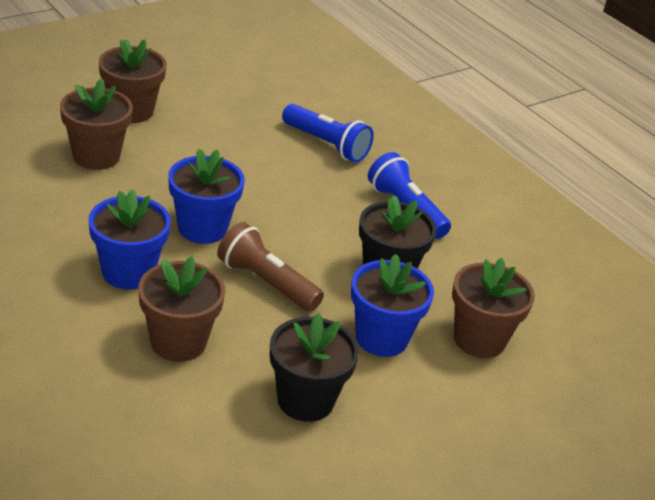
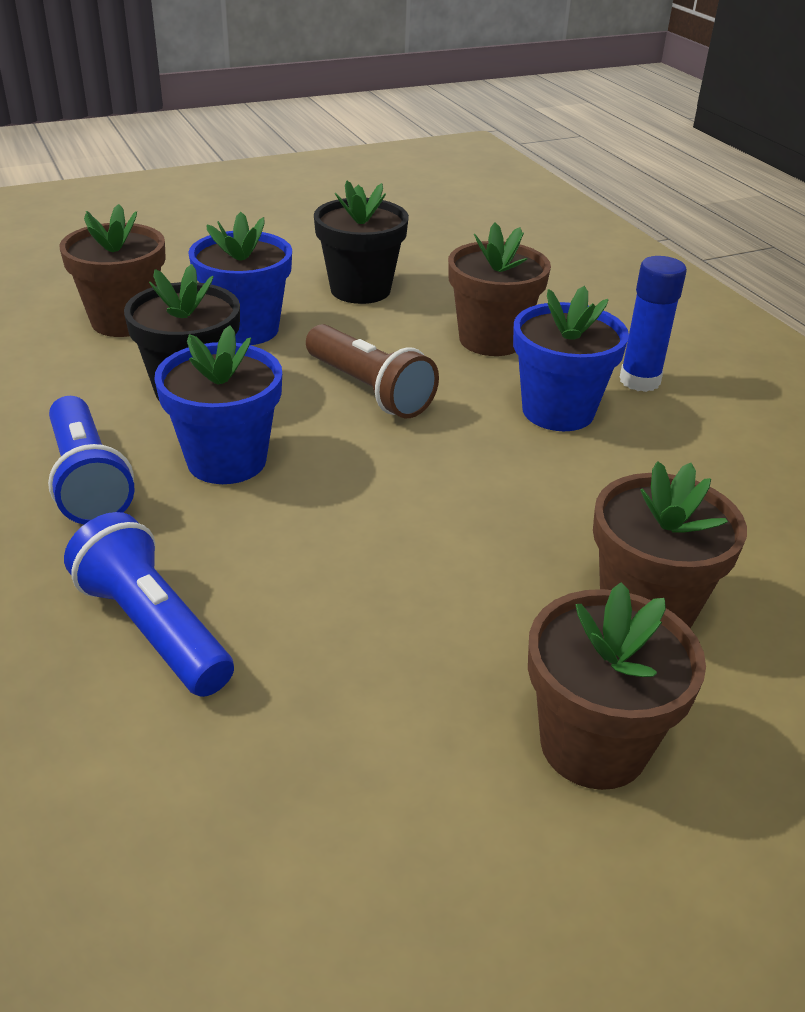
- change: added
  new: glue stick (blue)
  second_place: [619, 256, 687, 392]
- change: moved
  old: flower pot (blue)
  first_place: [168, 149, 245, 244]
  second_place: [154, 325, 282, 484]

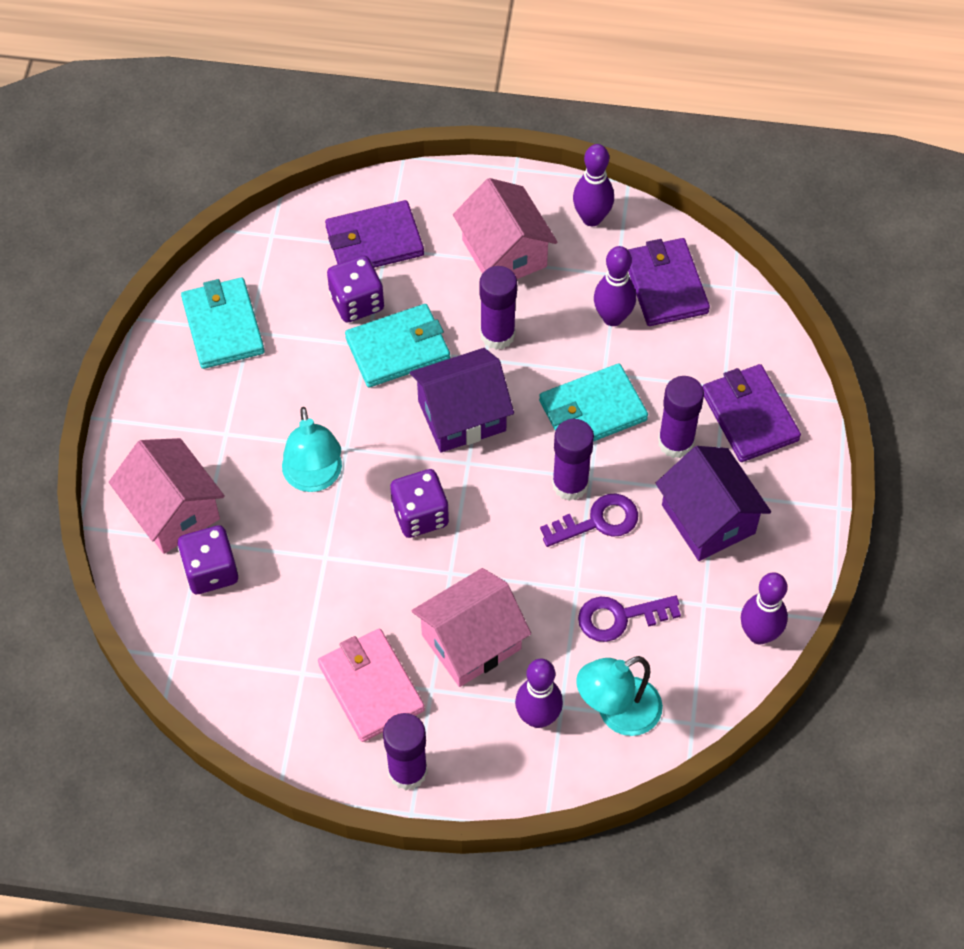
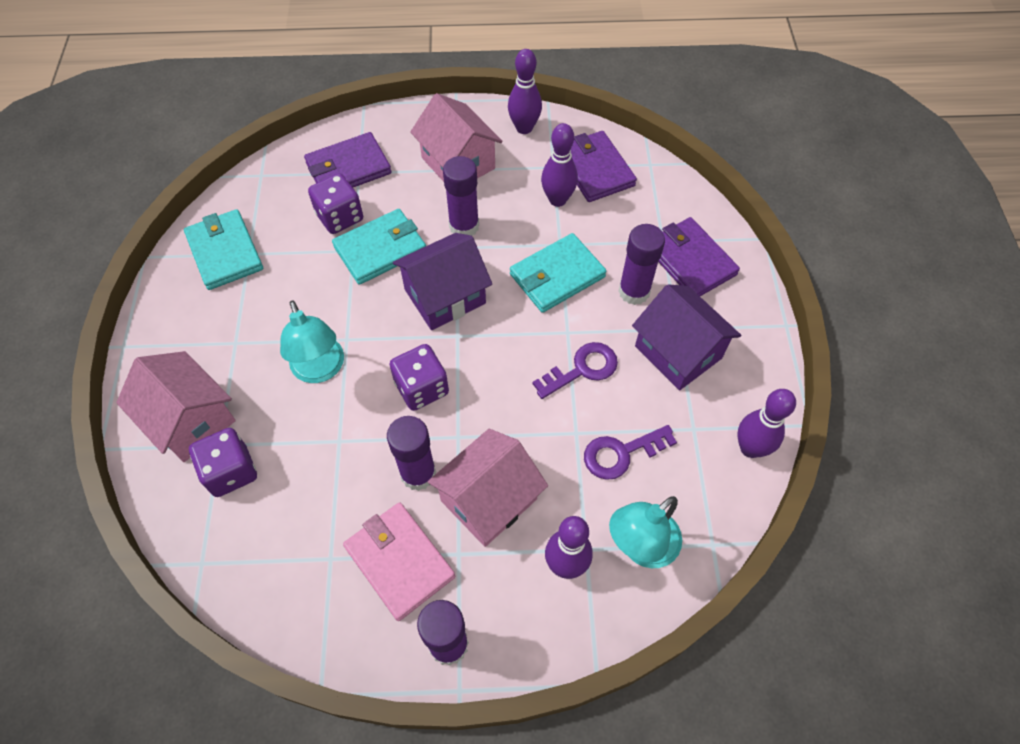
- change: moved
  old: glue stick (purple)
  first_place: [552, 419, 594, 501]
  second_place: [387, 416, 436, 491]

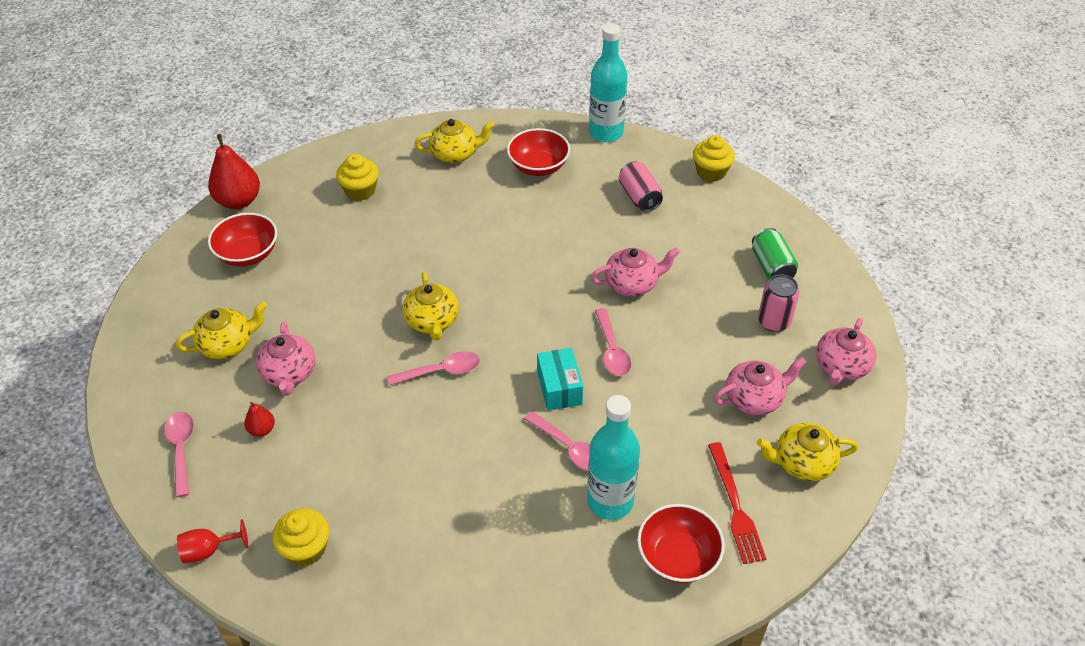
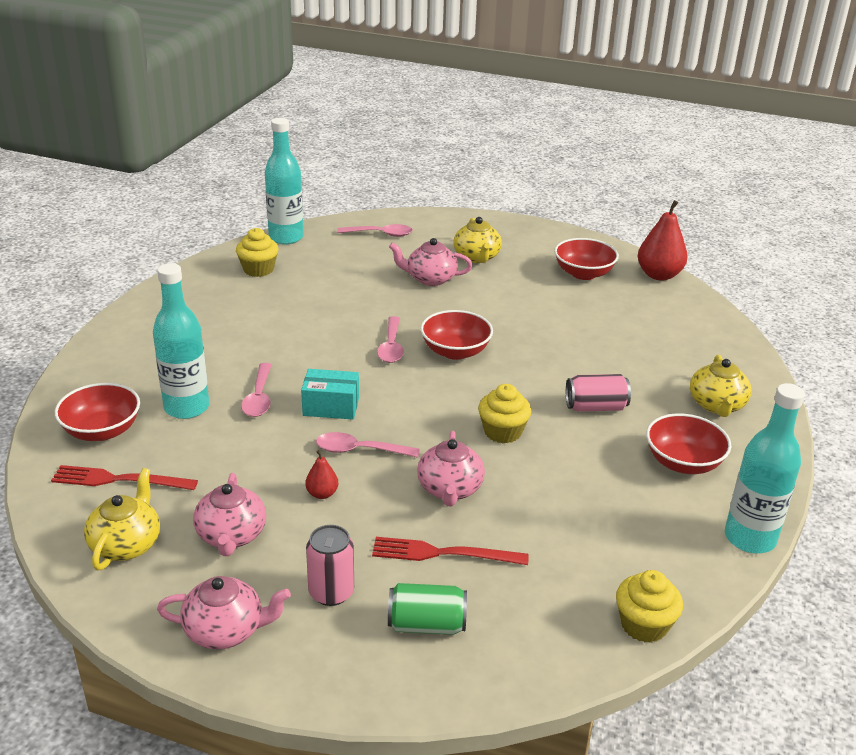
- change: added
  new: fork (red)
  second_place: [372, 537, 529, 565]
- change: moved
  old: pear (red)
  first_place: [244, 402, 275, 437]
  second_place: [305, 450, 339, 499]
- change: moved
  old: cupcake (yellow)
  first_place: [336, 154, 379, 201]
  second_place: [478, 384, 531, 443]
- change: moved
  old: can (pink)
  first_place: [619, 161, 663, 212]
  second_place: [566, 374, 631, 412]
- change: replaced
  old: goblet (red)
  new: bottle (turquoise)
  first_place: [177, 519, 248, 563]
  second_place: [265, 118, 304, 244]
- change: replaced
  old: teapot (yellow)
  new: bowl (red)
  first_place: [403, 272, 459, 341]
  second_place: [420, 310, 493, 360]
- change: turned
  old: spoon (pink)
  first_place: [524, 411, 590, 471]
  second_place: [241, 363, 272, 417]
  degrees: -60
- change: turned
  old: teapot (pink)
  first_place: [816, 318, 876, 386]
  second_place: [157, 576, 291, 649]
  degrees: 135

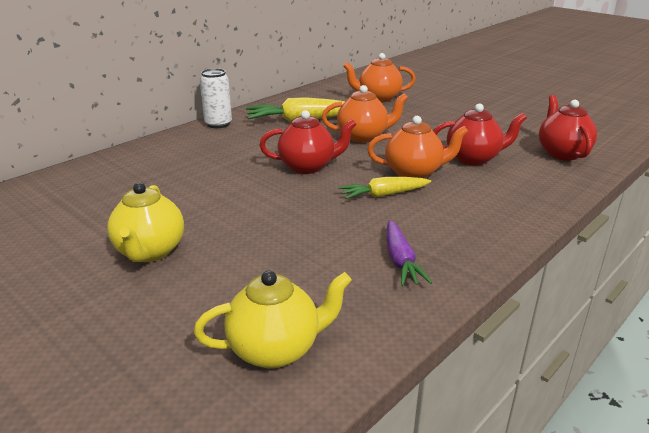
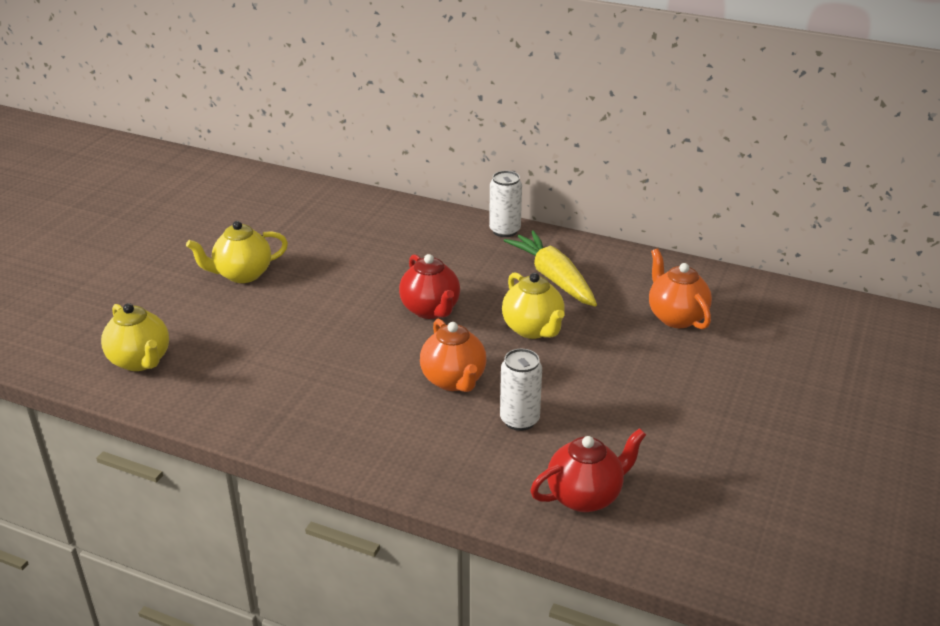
- change: removed
  old: carrot (yellow)
  first_place: [339, 177, 431, 199]
- change: removed
  old: carrot (purple)
  first_place: [387, 220, 433, 286]
- change: replaced
  old: teapot (red)
  new: can (white)
  first_place: [433, 104, 527, 166]
  second_place: [500, 349, 542, 431]
- change: recoloured
  old: teapot (orange)
  new: teapot (yellow)
  first_place: [321, 85, 408, 143]
  second_place: [502, 272, 565, 339]

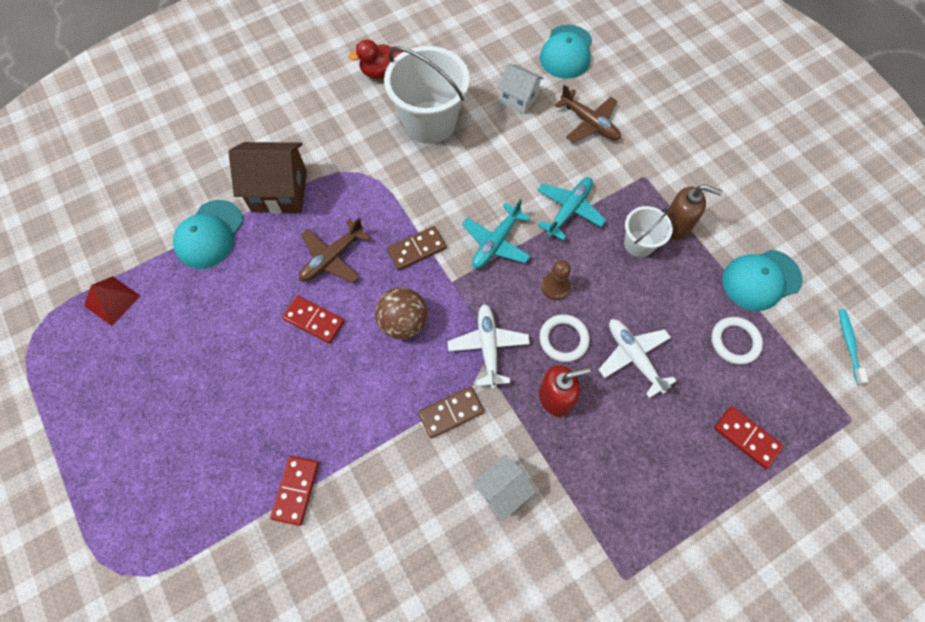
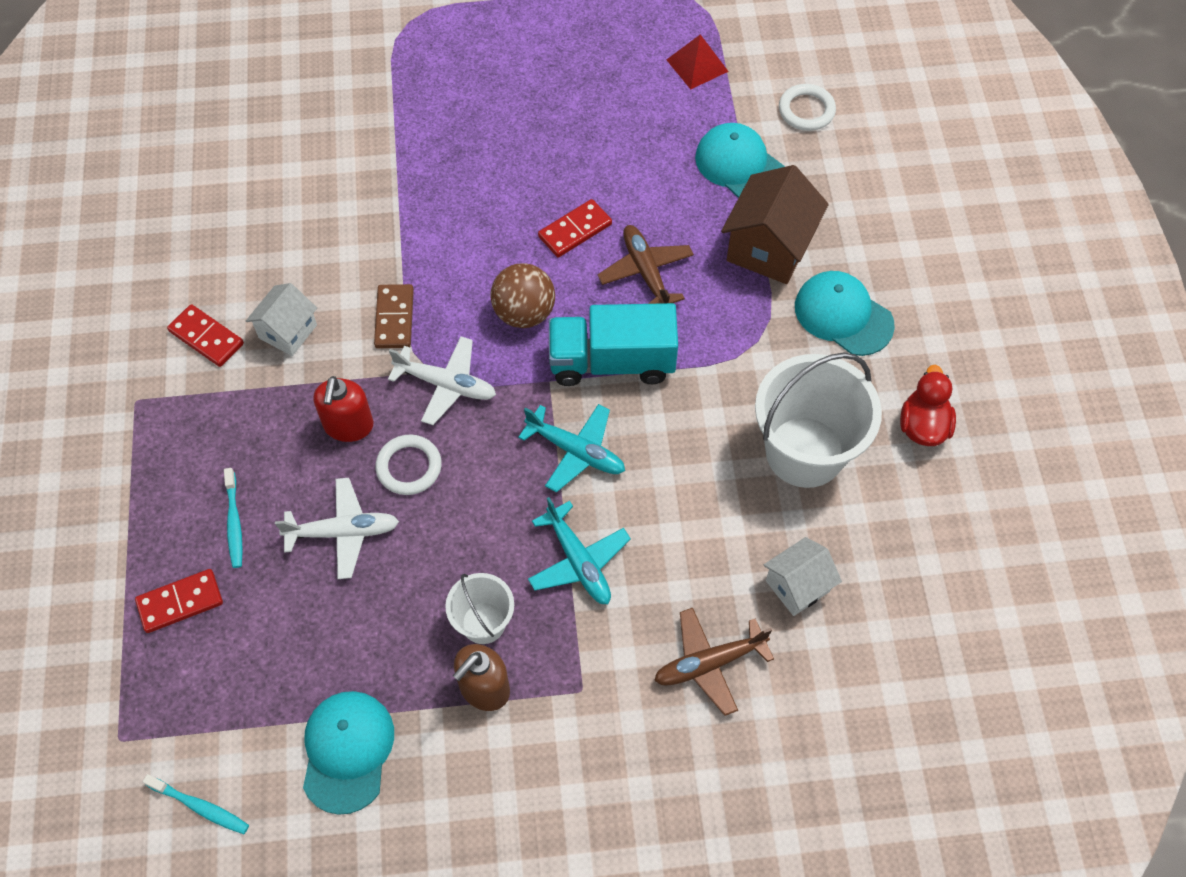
- change: removed
  old: pawn (brown)
  first_place: [541, 260, 571, 300]
- change: added
  new: toothbrush (turquoise)
  second_place: [224, 468, 243, 568]
- change: moved
  old: domino (red)
  first_place: [270, 456, 319, 526]
  second_place: [167, 304, 244, 367]
- change: moved
  old: cap (turquoise)
  first_place: [540, 25, 592, 79]
  second_place: [795, 271, 895, 356]
- change: moved
  old: ring (white)
  first_place: [711, 317, 763, 365]
  second_place: [779, 84, 836, 131]
- change: replaced
  old: domino (brown)
  new: truck (turquoise)
  first_place: [387, 226, 446, 270]
  second_place: [549, 303, 678, 386]
- change: turned
  old: plane (turquoise)
  first_place: [462, 199, 531, 269]
  second_place: [518, 404, 625, 492]
  degrees: 150
- change: turned
  old: house (white)
  first_place: [472, 455, 536, 521]
  second_place: [246, 283, 317, 356]
  degrees: 45

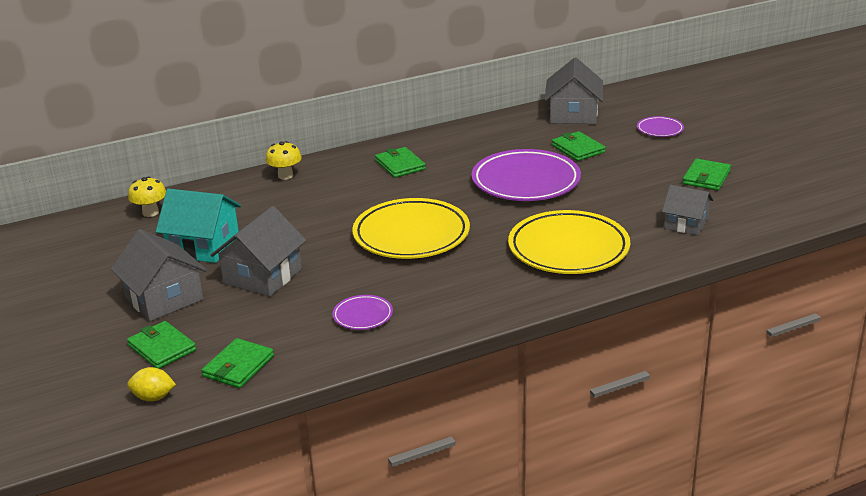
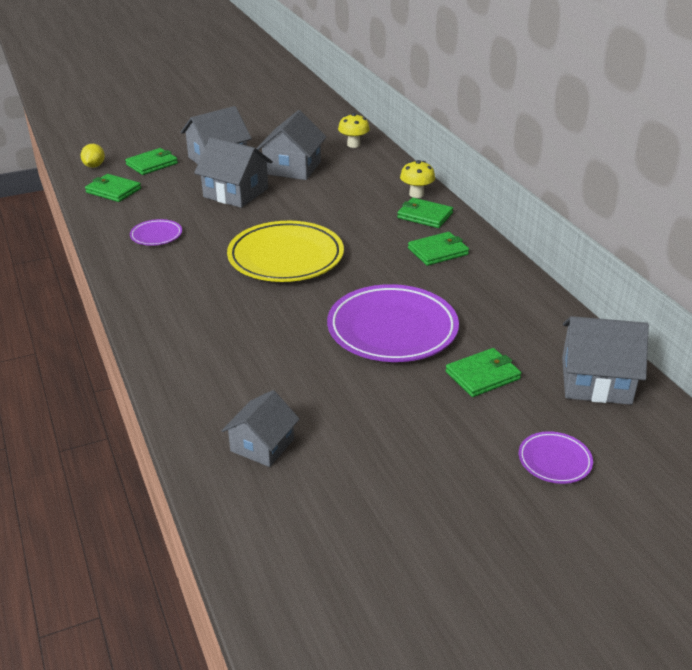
- change: removed
  old: plate (yellow)
  first_place: [508, 210, 630, 274]
- change: moved
  old: wallet (green)
  first_place: [682, 159, 731, 190]
  second_place: [397, 198, 453, 228]
- change: recoloured
  old: house (turquoise)
  new: house (grey)
  first_place: [156, 189, 241, 263]
  second_place: [256, 110, 326, 180]

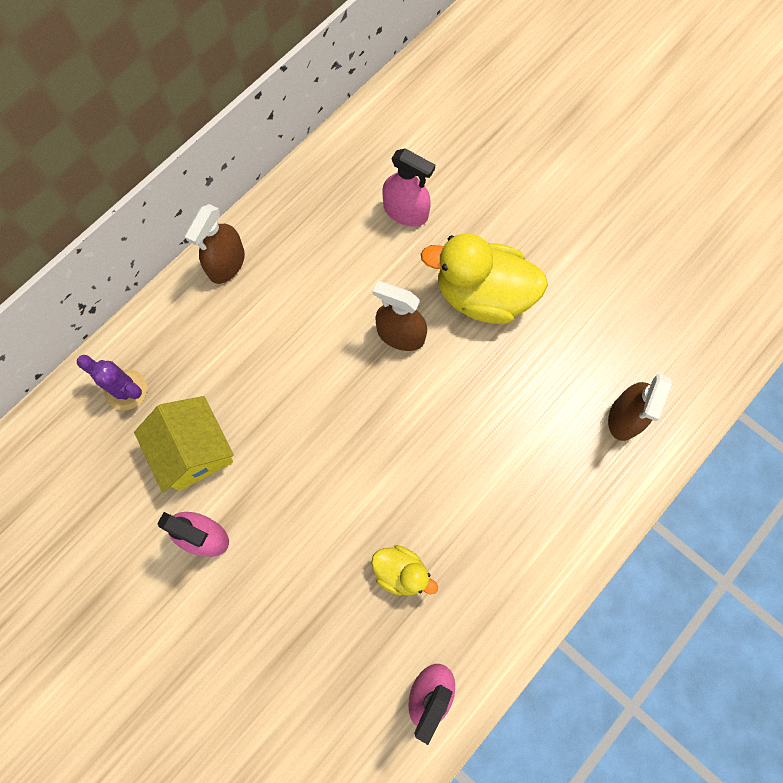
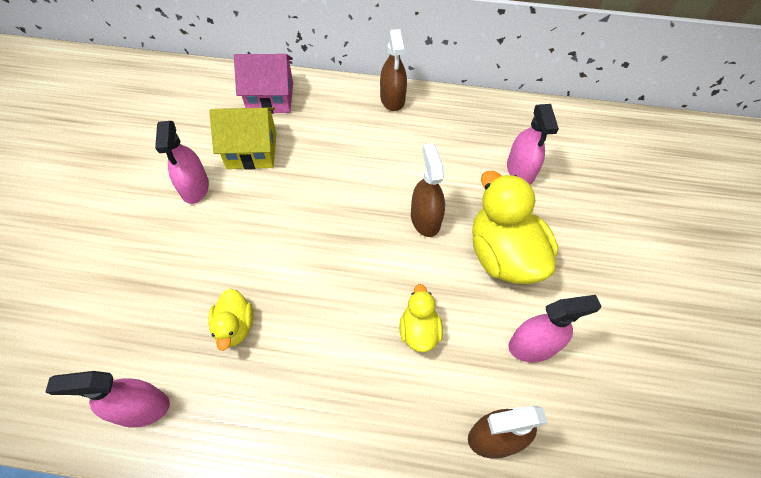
- change: added
  new: duck (yellow)
  second_place: [400, 284, 443, 352]
- change: added
  new: spray bottle (pink)
  second_place: [508, 295, 601, 362]
- change: replaced
  old: cactus (purple)
  new: house (pink)
  first_place: [77, 355, 147, 411]
  second_place: [234, 54, 293, 114]
- change: turned
  old: house (yellow)
  first_place: [134, 396, 234, 493]
  second_place: [209, 107, 277, 170]
  degrees: 60
- change: turned
  old: spray bottle (brown)
  first_place: [185, 204, 245, 284]
  second_place: [380, 29, 407, 111]
  degrees: -90

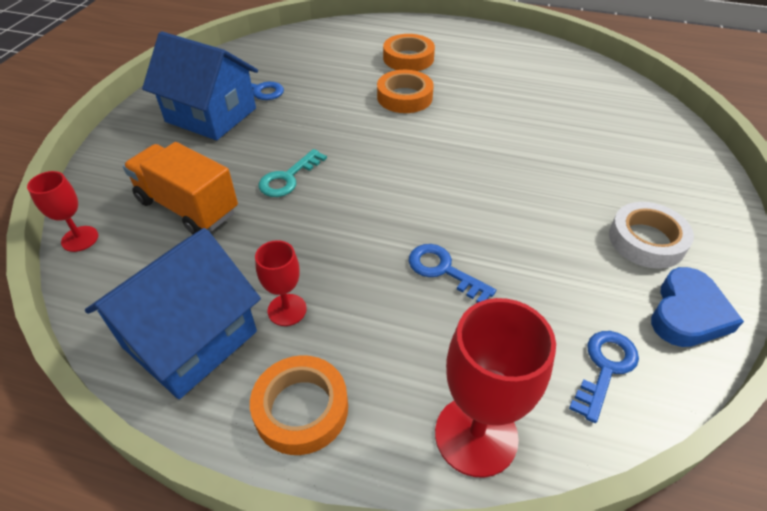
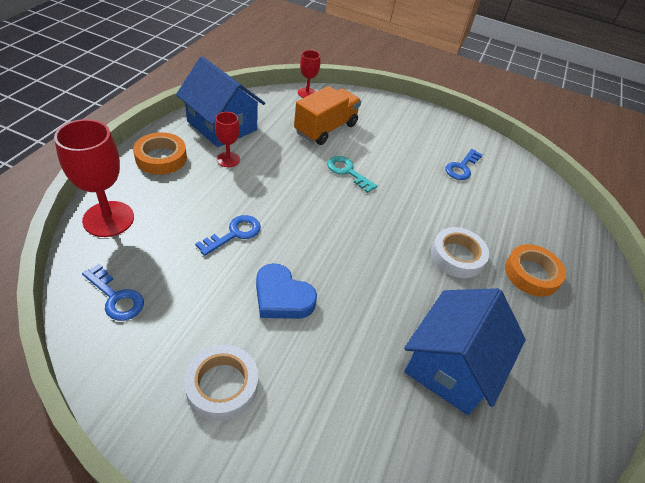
- change: moved
  old: house (blue)
  first_place: [142, 31, 258, 140]
  second_place: [404, 288, 526, 415]
- change: moved
  old: heart (blue)
  first_place: [651, 267, 744, 347]
  second_place: [256, 263, 317, 319]
- change: recoloured
  old: tape (orange)
  new: tape (white)
  first_place: [377, 70, 434, 113]
  second_place: [431, 227, 489, 278]

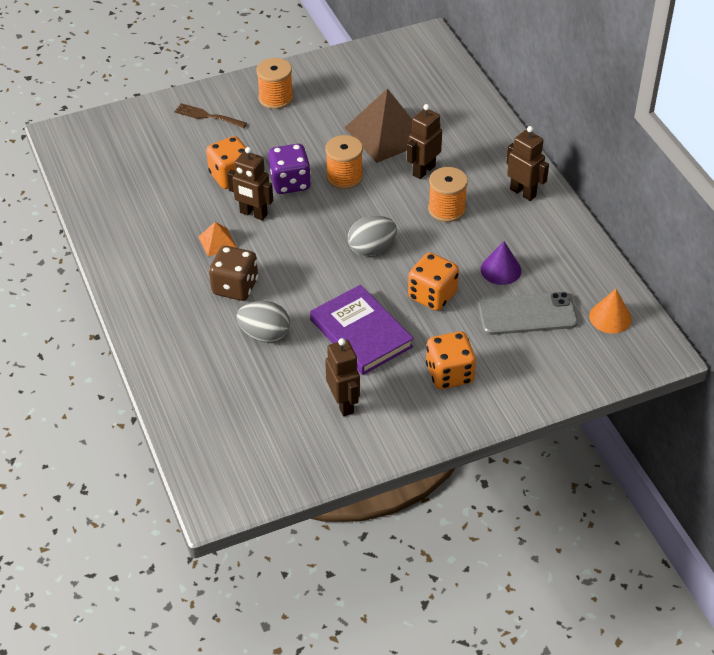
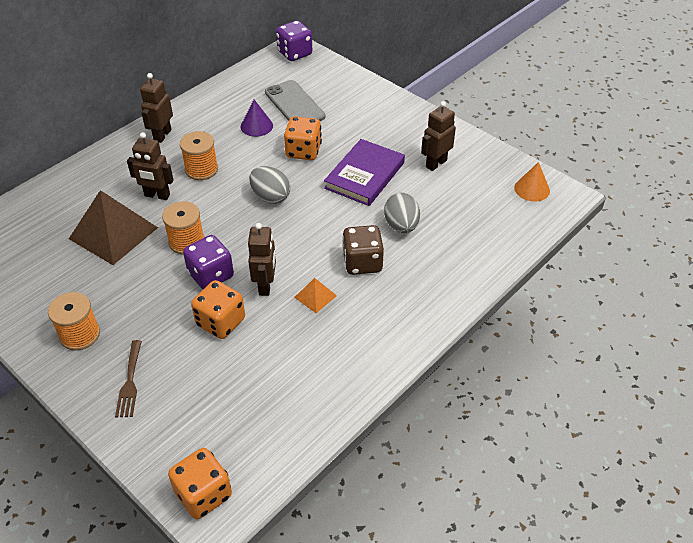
- change: added
  new: dice (purple)
  second_place: [276, 20, 312, 61]
- change: moved
  old: dice (orange)
  first_place: [426, 331, 476, 389]
  second_place: [168, 448, 232, 519]
- change: moved
  old: cone (orange)
  first_place: [589, 289, 632, 334]
  second_place: [514, 162, 550, 202]

